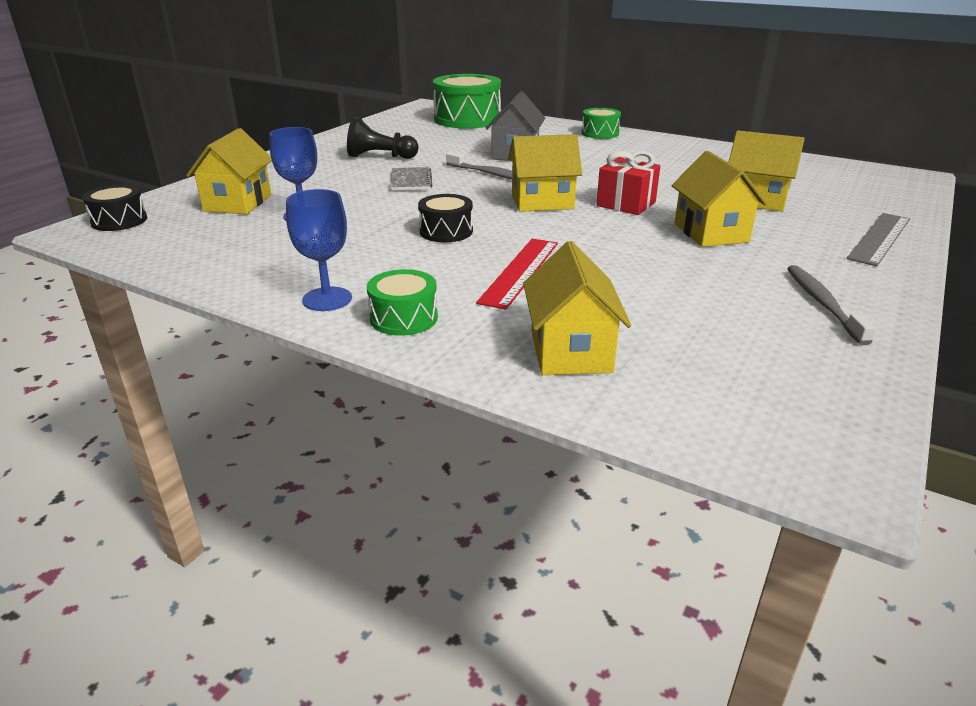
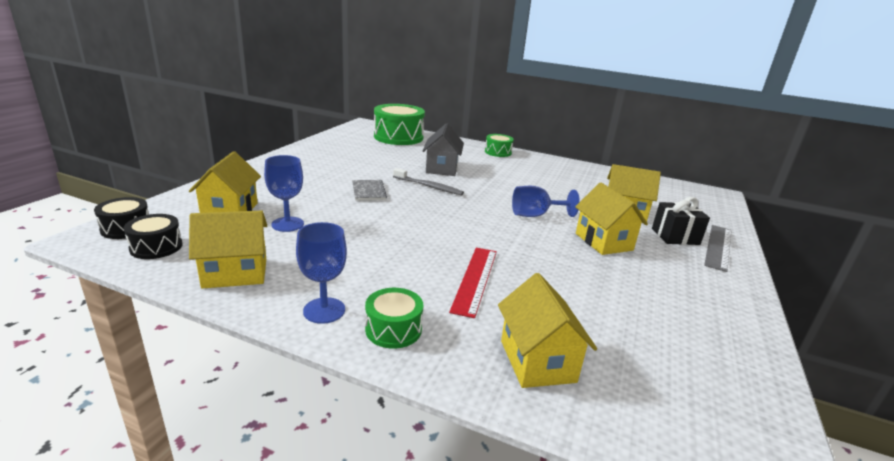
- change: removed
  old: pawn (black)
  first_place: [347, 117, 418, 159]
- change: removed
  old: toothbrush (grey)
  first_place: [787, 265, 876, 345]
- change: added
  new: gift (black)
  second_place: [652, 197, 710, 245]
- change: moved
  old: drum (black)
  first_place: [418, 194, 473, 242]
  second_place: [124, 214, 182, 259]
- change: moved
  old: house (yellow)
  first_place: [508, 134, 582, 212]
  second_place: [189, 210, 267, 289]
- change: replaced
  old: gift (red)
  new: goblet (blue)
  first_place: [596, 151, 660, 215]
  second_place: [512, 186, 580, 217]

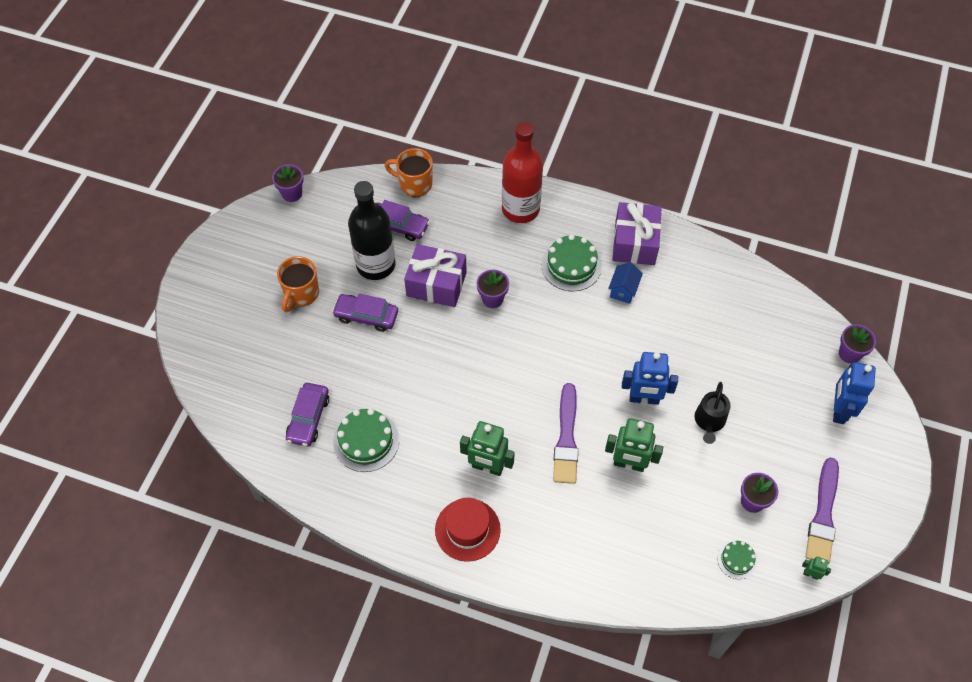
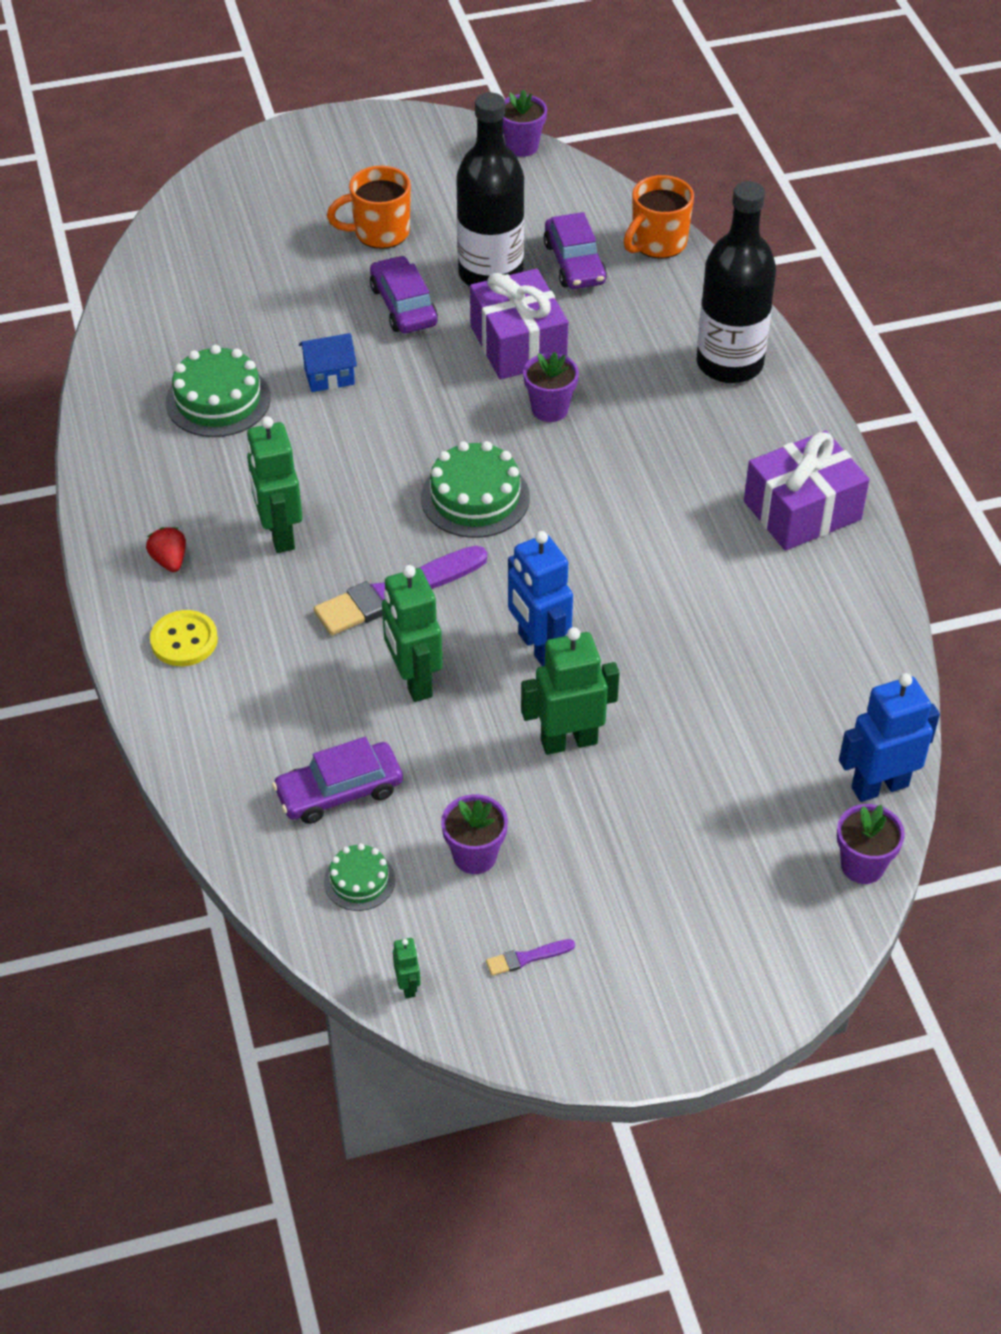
- change: added
  new: button (yellow)
  second_place: [150, 610, 218, 666]
- change: moved
  old: car (purple)
  first_place: [286, 383, 329, 446]
  second_place: [272, 737, 403, 824]
- change: moved
  old: cake (green)
  first_place: [542, 234, 602, 291]
  second_place: [421, 441, 530, 538]
- change: moved
  old: house (blue)
  first_place: [608, 262, 643, 304]
  second_place: [299, 333, 357, 392]
- change: moved
  old: robot (blue)
  first_place: [833, 362, 876, 424]
  second_place: [839, 673, 940, 802]
- change: replaced
  old: hat (red)
  new: strawberry (red)
  first_place: [435, 498, 501, 562]
  second_place: [146, 527, 186, 572]
- change: replaced
  old: watering can (black)
  new: robot (green)
  first_place: [695, 382, 731, 444]
  second_place: [521, 627, 620, 755]
- change: recoloured
  old: bottle (red)
  new: bottle (black)
  first_place: [502, 122, 543, 223]
  second_place: [697, 181, 776, 383]
- change: turned
  old: mug (orange)
  first_place: [385, 148, 433, 197]
  second_place: [623, 175, 694, 259]
  degrees: -120
- change: resized
  old: brush (purple)
  first_place: [805, 457, 839, 564]
  second_place: [486, 939, 575, 976]
  factor: 0.43

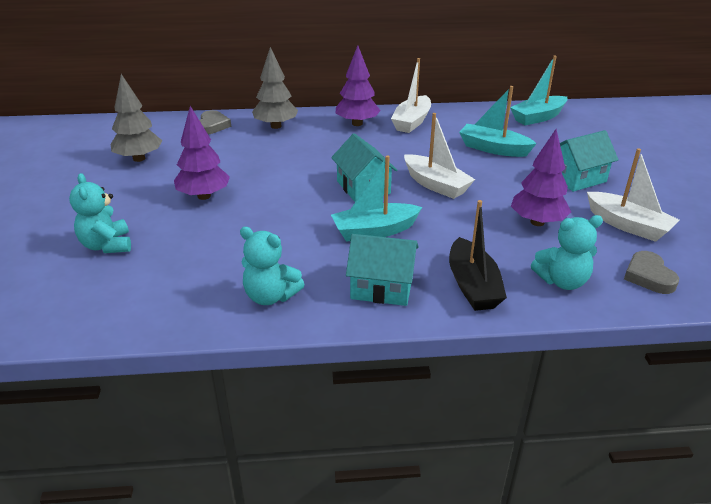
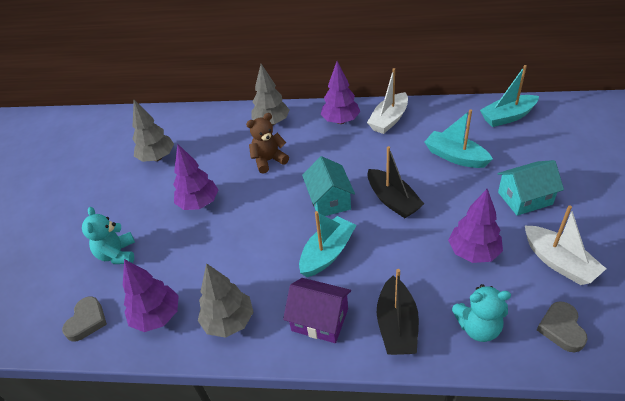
- change: added
  new: tree (purple)
  second_place: [123, 259, 179, 332]
- change: added
  new: teddy bear (brown)
  second_place: [246, 113, 289, 174]
- change: moved
  old: heart (grey)
  first_place: [199, 110, 231, 134]
  second_place: [62, 297, 107, 341]
- change: replaced
  old: teddy bear (turquoise)
  new: tree (grey)
  first_place: [240, 227, 305, 305]
  second_place: [198, 263, 253, 338]
- change: recoloured
  old: house (turquoise)
  new: house (purple)
  first_place: [346, 234, 419, 306]
  second_place: [283, 278, 351, 343]
- change: recoloured
  old: boat (white)
  new: boat (black)
  first_place: [404, 113, 475, 199]
  second_place: [367, 146, 424, 218]
- change: turned
  old: boat (turquoise)
  first_place: [331, 155, 422, 242]
  second_place: [299, 211, 357, 277]
  degrees: 135

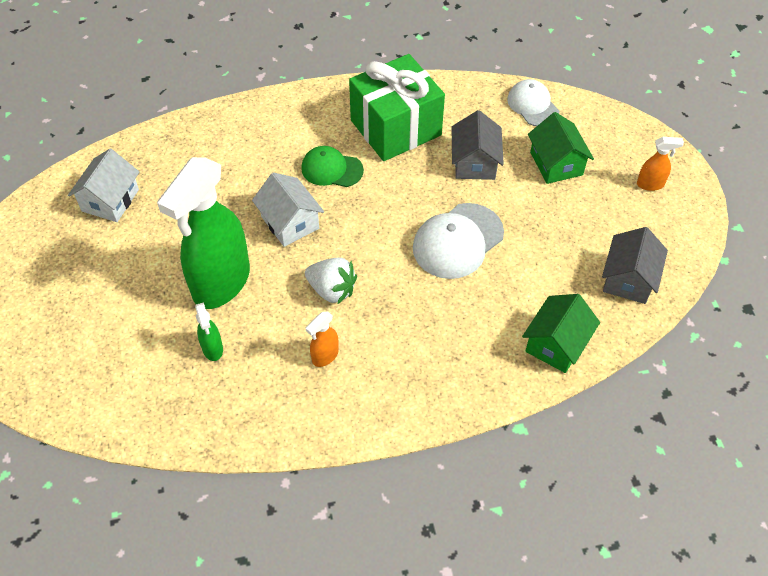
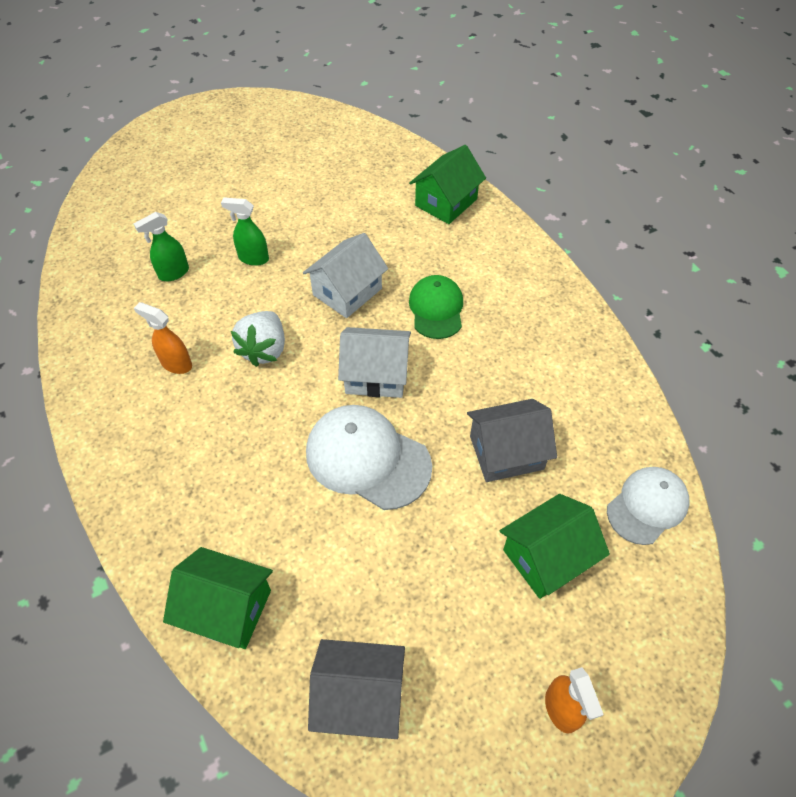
- change: removed
  old: gift (green)
  first_place: [349, 54, 445, 161]
- change: added
  new: house (green)
  second_place: [409, 145, 486, 224]
- change: moved
  old: house (white)
  first_place: [68, 149, 139, 222]
  second_place: [338, 327, 411, 398]
- change: resized
  old: spray bottle (green)
  first_place: [157, 157, 250, 309]
  second_place: [221, 198, 269, 266]
  factor: 0.41

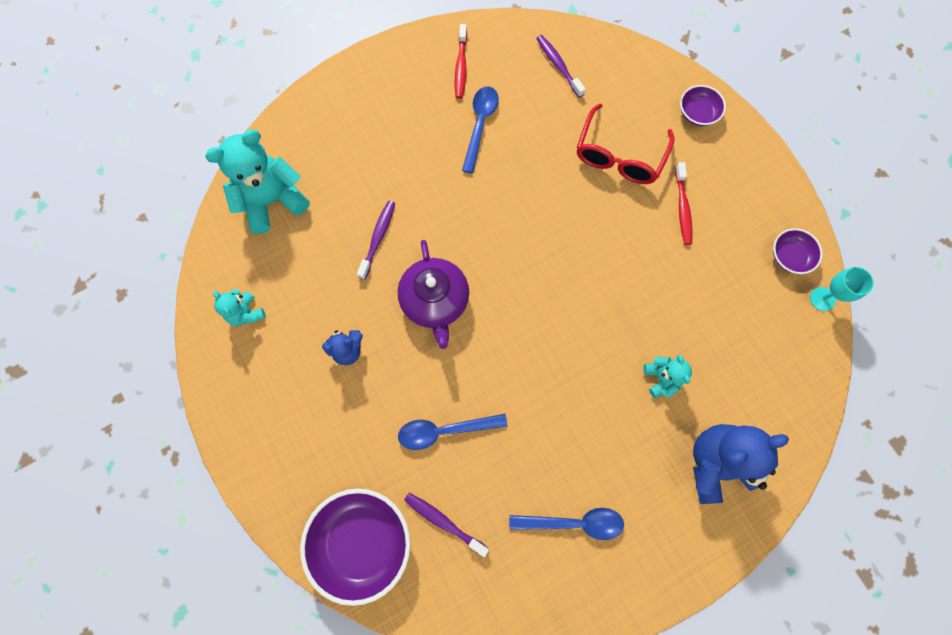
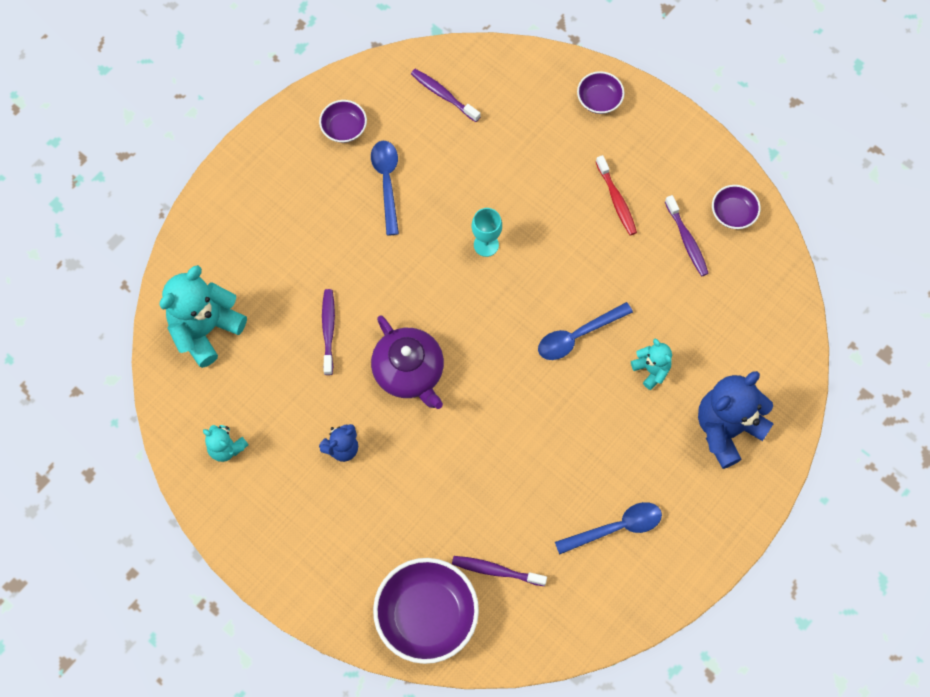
- change: removed
  old: glasses (red)
  first_place: [577, 103, 675, 184]
- change: added
  new: toothbrush (purple)
  second_place: [665, 195, 709, 276]
- change: moved
  old: spoon (blue)
  first_place: [398, 414, 508, 450]
  second_place: [538, 302, 633, 360]
- change: moved
  old: goblet (turquoise)
  first_place: [810, 267, 874, 311]
  second_place: [472, 208, 502, 257]
- change: replaced
  old: toothbrush (red)
  new: bowl (purple)
  first_place: [455, 24, 467, 99]
  second_place: [319, 100, 367, 143]

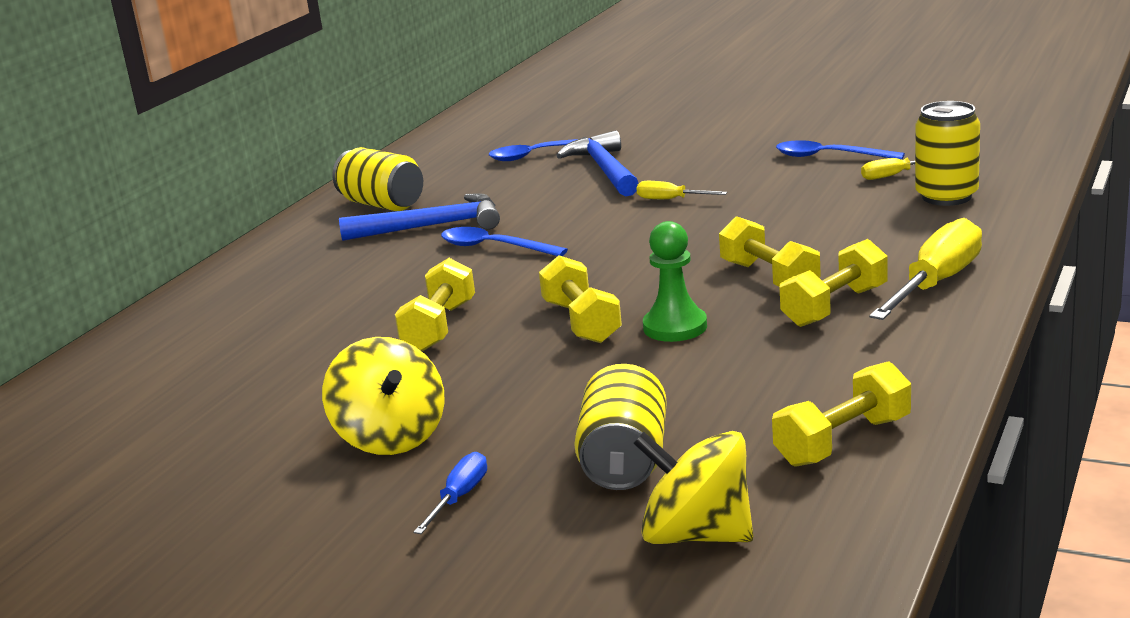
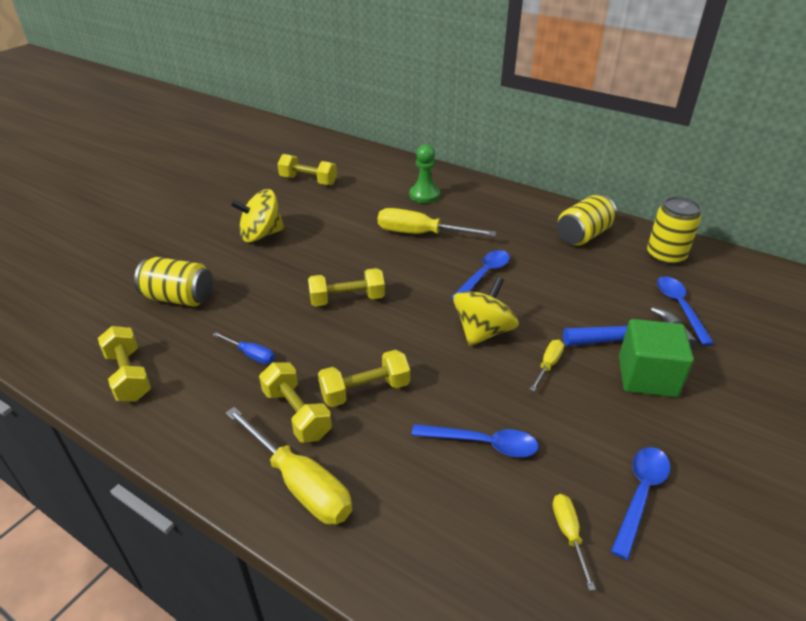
- change: removed
  old: hammer (blue)
  first_place: [339, 193, 500, 241]
- change: added
  new: screwdriver (yellow)
  second_place: [378, 208, 496, 237]
- change: added
  new: spoon (blue)
  second_place: [411, 424, 539, 458]
- change: added
  new: cube (green)
  second_place: [619, 319, 694, 397]
- change: moved
  old: dumbbell (yellow)
  first_place: [395, 258, 475, 351]
  second_place: [277, 154, 337, 185]
- change: moved
  old: screwdriver (blue)
  first_place: [413, 452, 487, 534]
  second_place: [213, 332, 275, 364]
- change: moved
  old: spinning top (yellow)
  first_place: [633, 431, 753, 544]
  second_place: [453, 277, 519, 346]
- change: moved
  old: pawn (green)
  first_place: [643, 221, 707, 342]
  second_place: [410, 145, 440, 203]
- change: moved
  old: can (yellow)
  first_place: [915, 101, 980, 206]
  second_place: [647, 197, 701, 265]

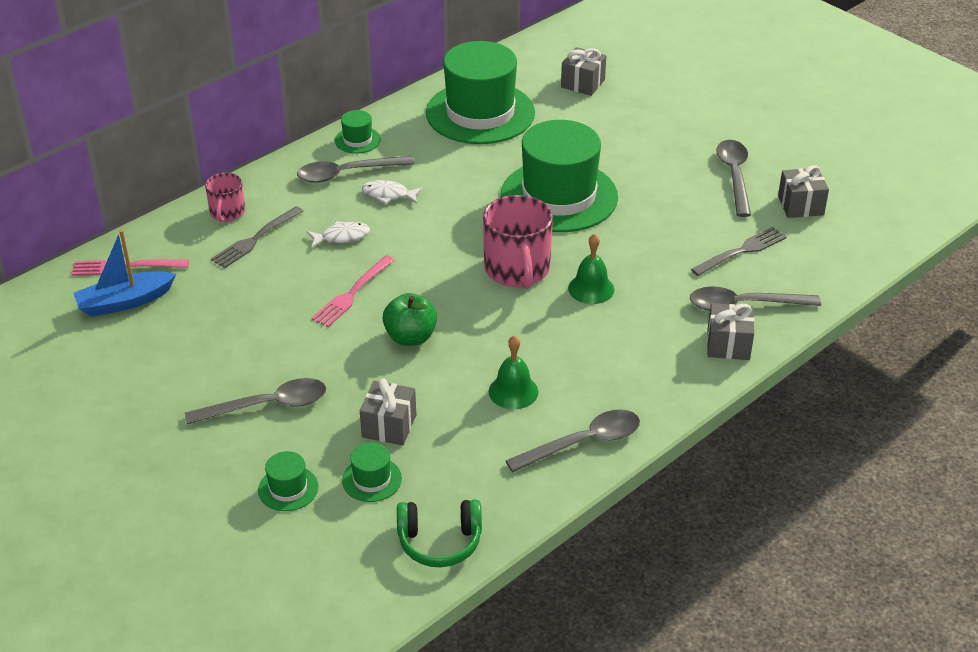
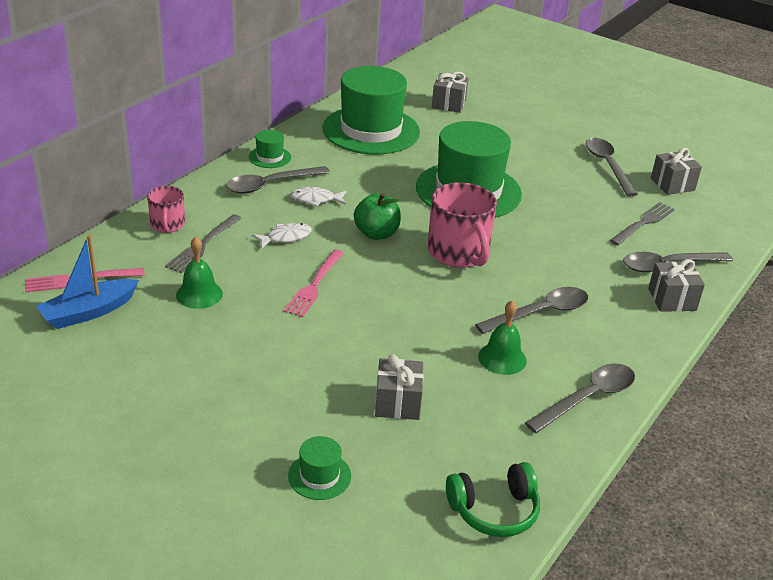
- change: removed
  old: hat (green)
  first_place: [342, 442, 402, 502]
- change: moved
  old: spoon (grey)
  first_place: [185, 378, 326, 425]
  second_place: [475, 287, 588, 334]
- change: moved
  old: apple (green)
  first_place: [382, 293, 437, 346]
  second_place: [354, 193, 401, 240]
- change: moved
  old: bell (green)
  first_place: [568, 234, 615, 304]
  second_place: [176, 237, 223, 309]

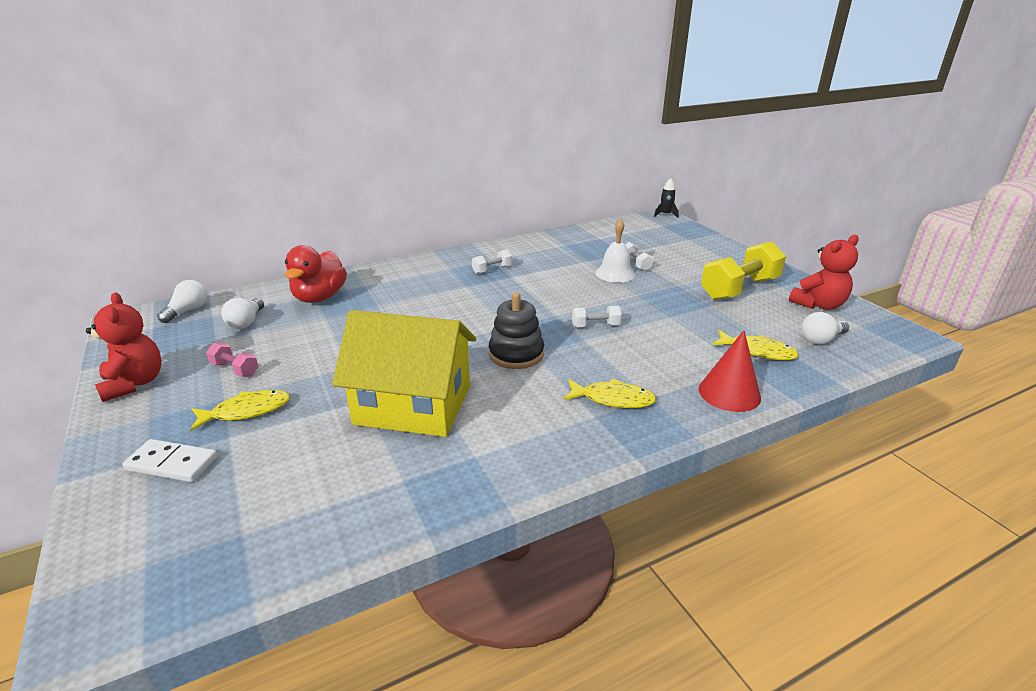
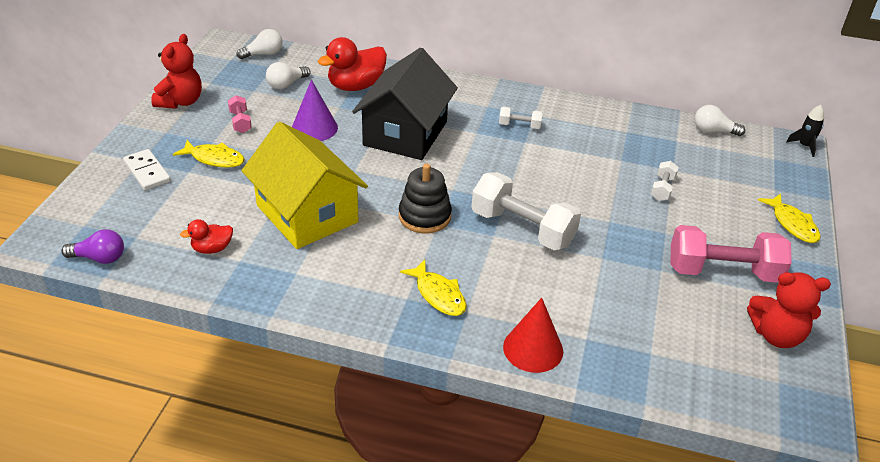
- change: removed
  old: bell (white)
  first_place: [595, 219, 636, 282]
- change: added
  new: light bulb (purple)
  second_place: [61, 229, 124, 264]
- change: added
  new: duck (red)
  second_place: [180, 219, 233, 254]
- change: added
  new: cone (purple)
  second_place: [292, 79, 338, 141]
- change: added
  new: house (black)
  second_place: [352, 48, 458, 160]
- change: moved
  old: fish (yellow)
  first_place: [712, 330, 799, 360]
  second_place: [758, 193, 821, 243]
- change: moved
  old: light bulb (white)
  first_place: [801, 312, 849, 344]
  second_place: [695, 105, 745, 136]
- change: recoloured
  old: dumbbell (yellow)
  new: dumbbell (pink)
  first_place: [701, 241, 786, 300]
  second_place: [671, 225, 792, 283]
- change: resized
  old: dumbbell (white)
  first_place: [572, 306, 622, 327]
  second_place: [471, 172, 581, 250]
  factor: 2.13

